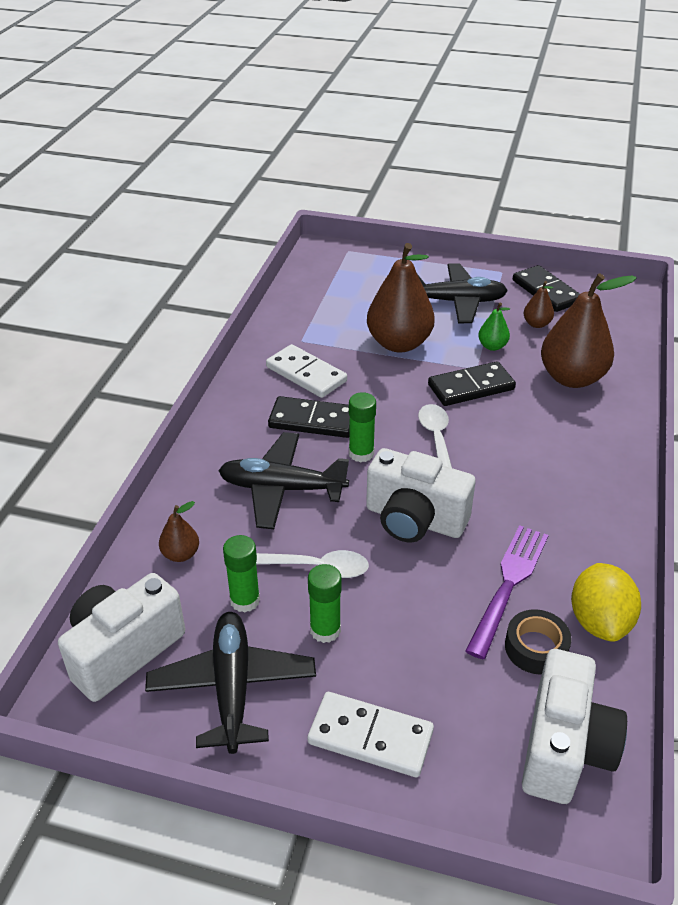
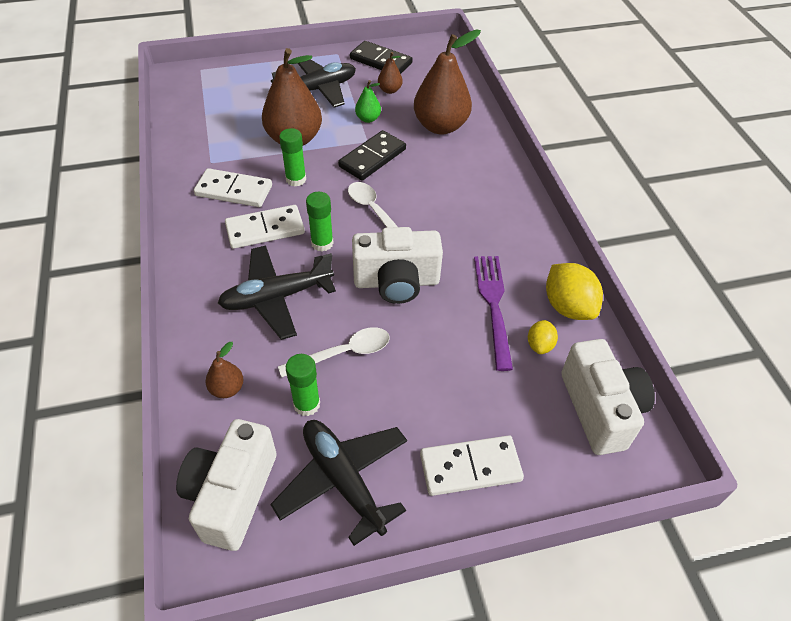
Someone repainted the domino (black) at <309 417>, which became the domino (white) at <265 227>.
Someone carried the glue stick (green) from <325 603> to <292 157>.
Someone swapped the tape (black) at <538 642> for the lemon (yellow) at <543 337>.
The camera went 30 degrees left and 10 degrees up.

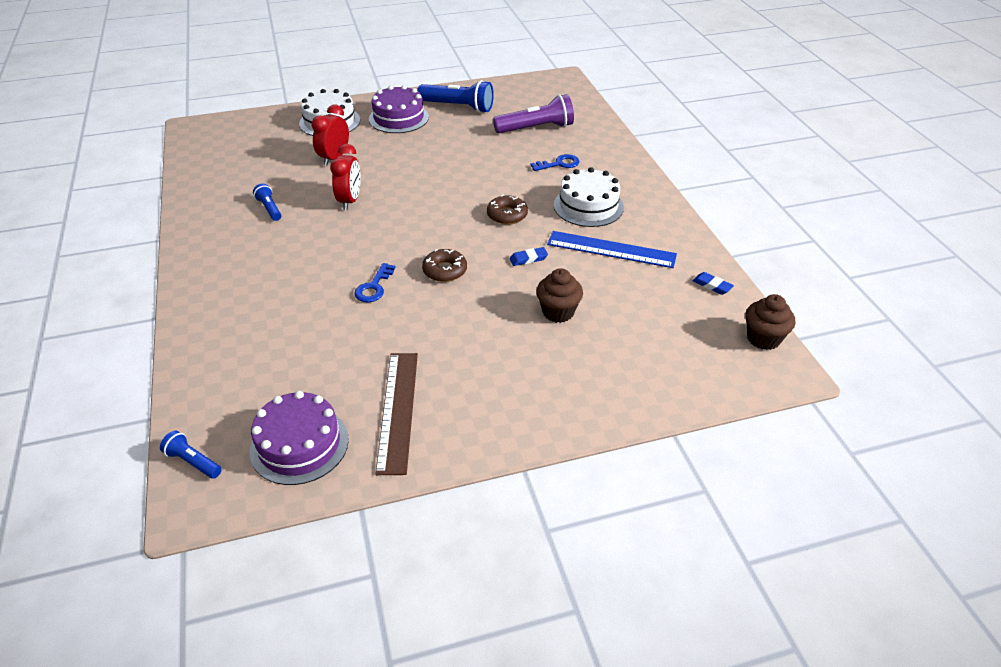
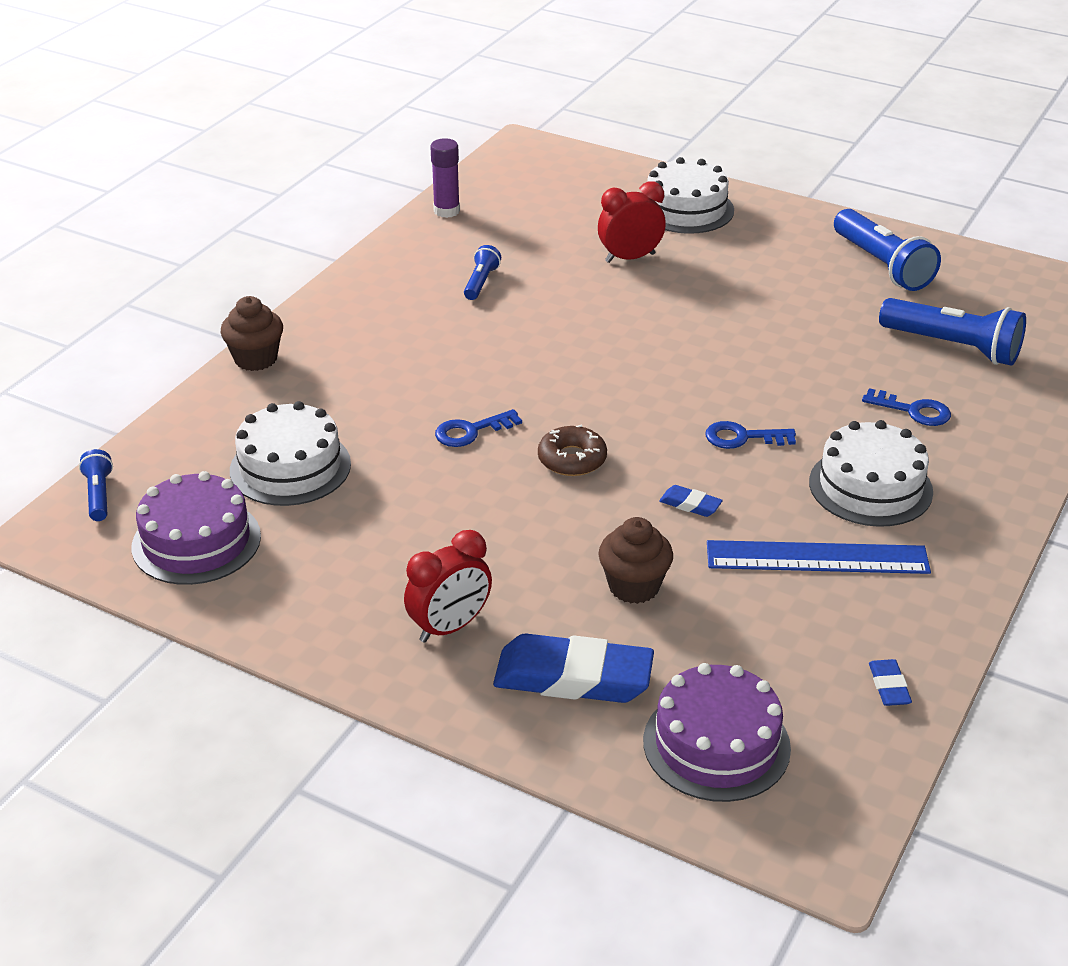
Someone carried the cupcake (brown) from <770 322> to <252 333>.
Someone put down the cake (white) at <290 453>.
Someone carried the clock (red) from <345 177> to <448 586>.
Someone put down the glue stick (purple) at <445 178>.
Someone put down the eraser (blue) at <573 668>.
Someone carried the cake (purple) from <399 109> to <717 732>.
Someone swapped the donut (brown) at <507 210> for the key (blue) at <750 435>.
Someone rotated the ruler (blue) at <612 249> by 60 degrees counterclockwise.
Someone repainted the flashlight (purple) at <533 113>, which became the flashlight (blue) at <952 332>.
Someone took away the ruler (brown) at <396 414>.
The camera went 45 degrees right and 5 degrees down.

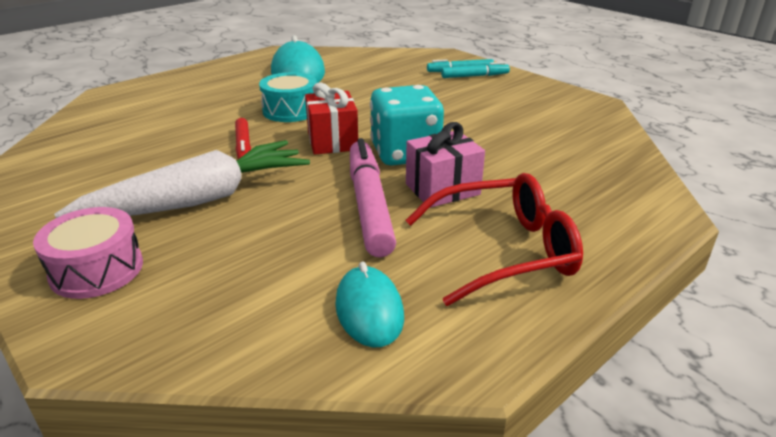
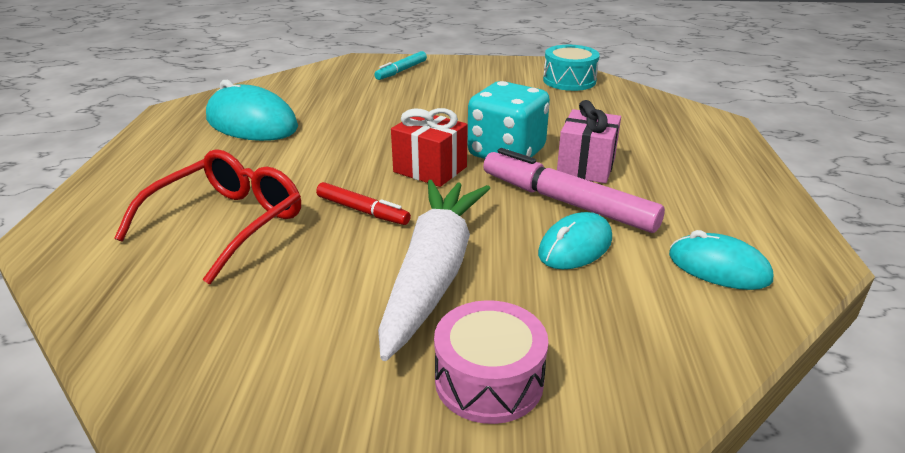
Someone carried the glasses (red) from <494 239> to <207 216>.
Someone put down the mouse (turquoise) at <575 240>.
Someone carried the drum (turquoise) from <288 97> to <571 68>.
Someone took away the marker (turquoise) at <475 70>.
The camera went 45 degrees left and 0 degrees up.

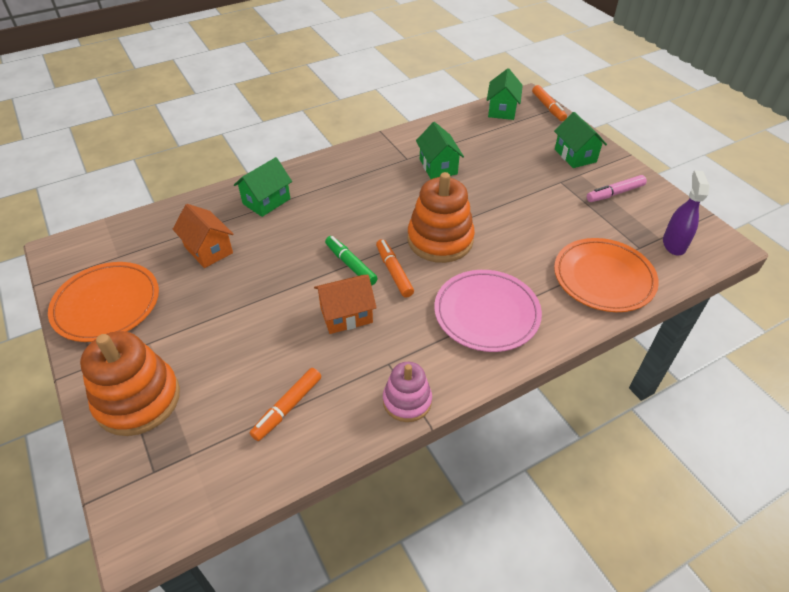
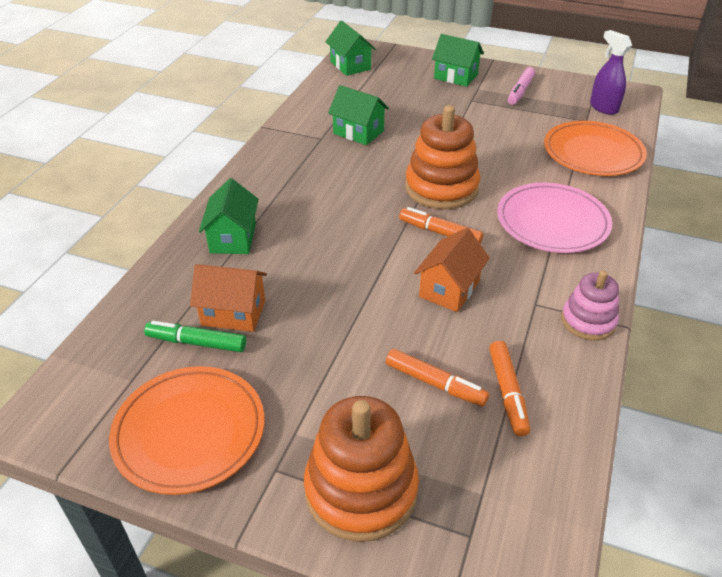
Someone carried the marker (green) from <351 261> to <195 336>.
Someone carried the marker (orange) from <549 103> to <437 377>.
The camera went 40 degrees left and 5 degrees down.

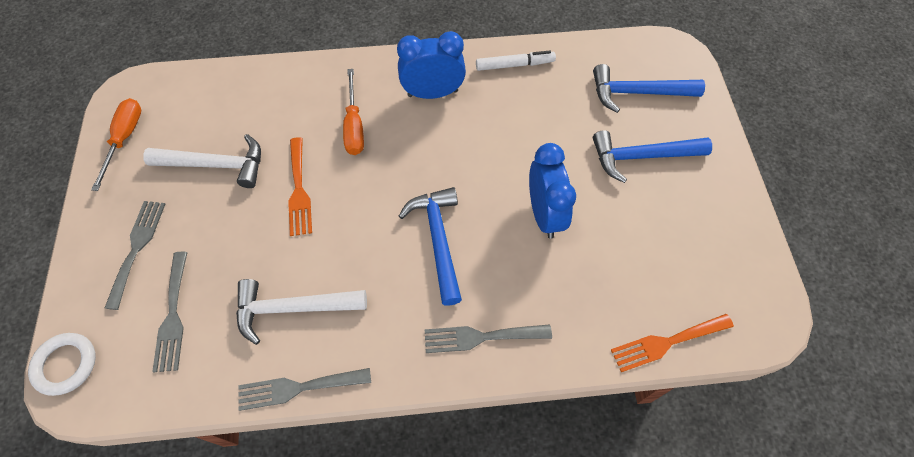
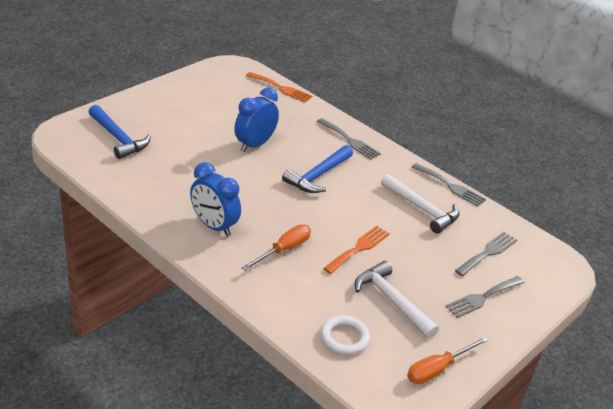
Someone carried the ring (white) from <62 364> to <345 335>.
Someone took away the marker (white) at <516 60>.
Someone took away the hammer (blue) at <652 156>.
The camera went 135 degrees left and 25 degrees down.

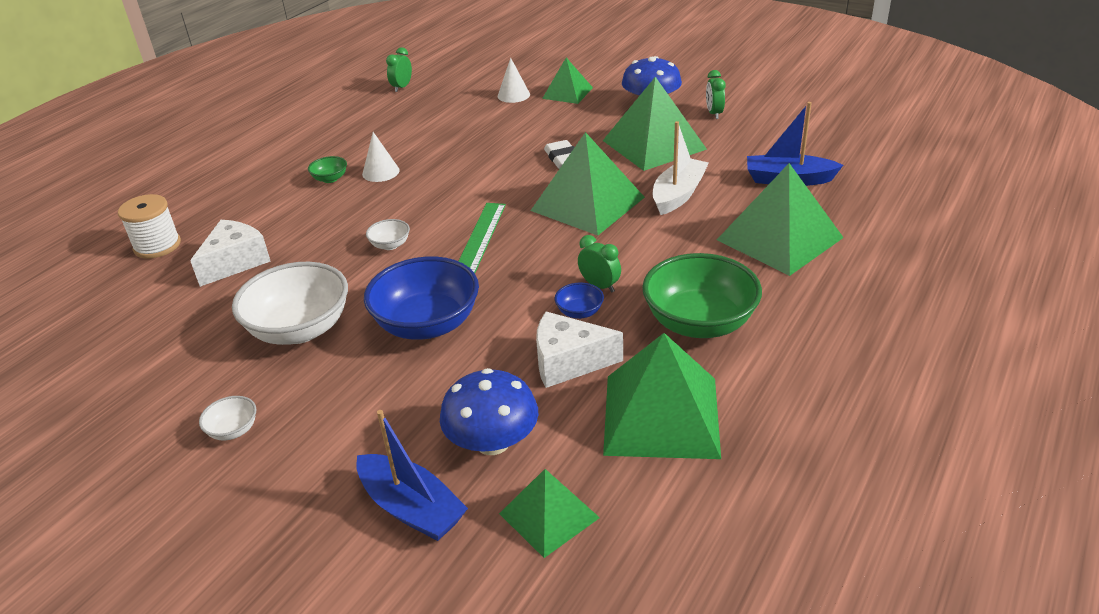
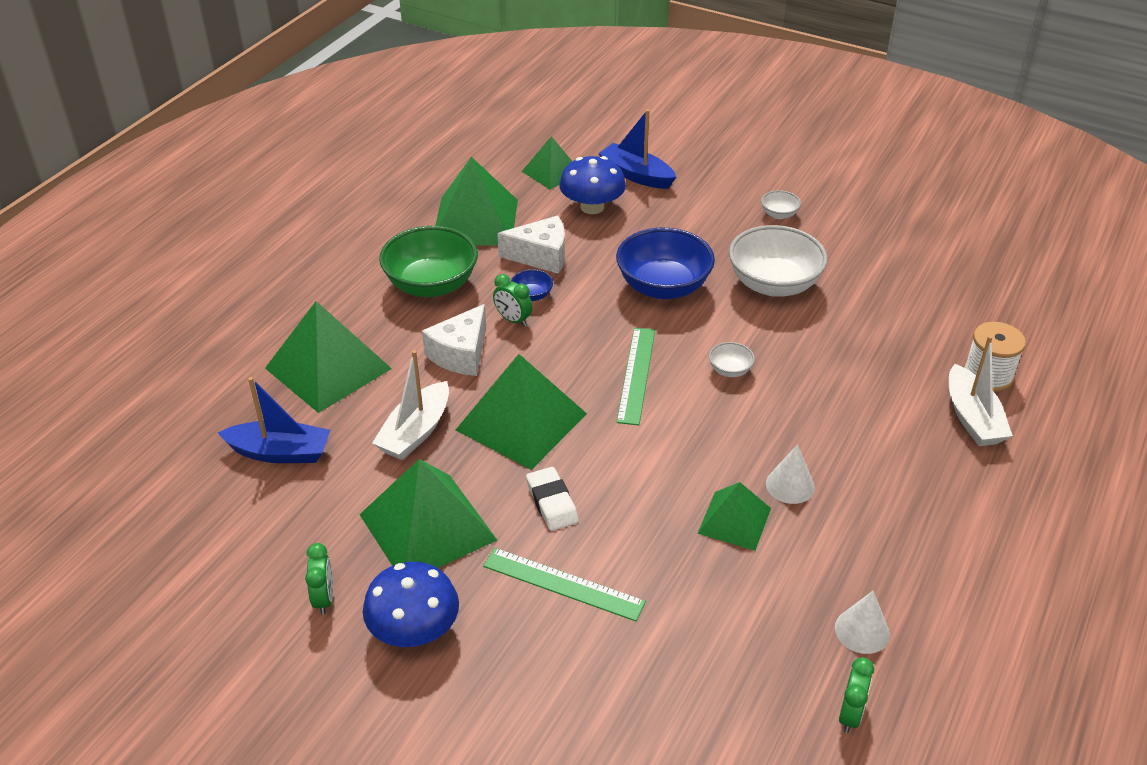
Someone carried the cheese (white) from <230 253> to <454 340>.
Someone put down the ruler (green) at <564 584>.
Someone carried the pyramid (green) from <567 81> to <734 516>.
Someone carried the cone (white) from <514 80> to <862 622>.
Someone put down the boat (white) at <981 390>.
Someone took away the bowl (green) at <327 169>.
The camera went 175 degrees right and 5 degrees up.

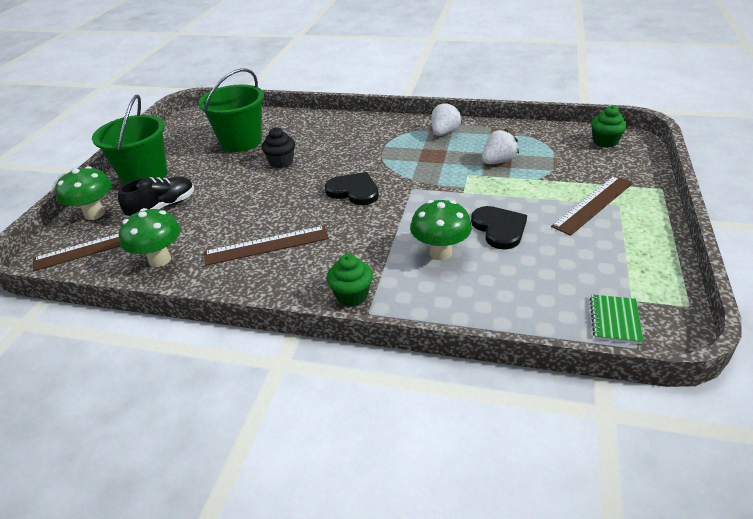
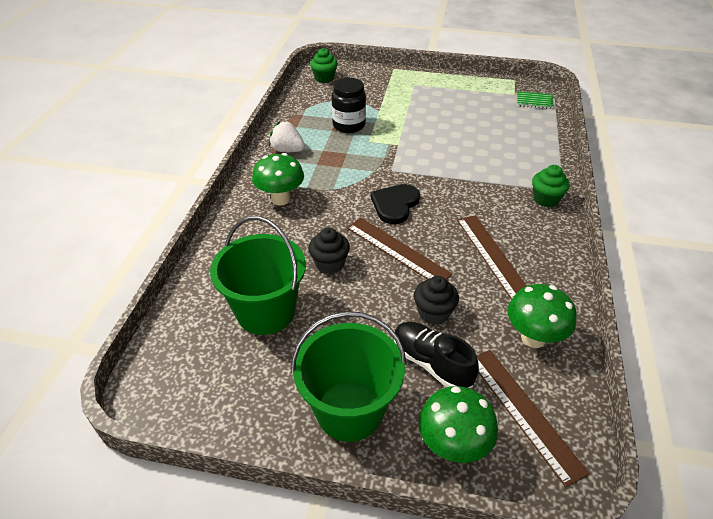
Someone carried the mushroom (green) from <441 230> to <278 179>.
Someone swapped the strawberry (white) at <500 146> for the jar (black) at <349 105>.
Someone carried the ruler (brown) from <592 206> to <399 249>.
Someone put down the cupcake (black) at <436 300>.
Someone took away the heart (black) at <499 227>.
The camera went 95 degrees left and 5 degrees up.

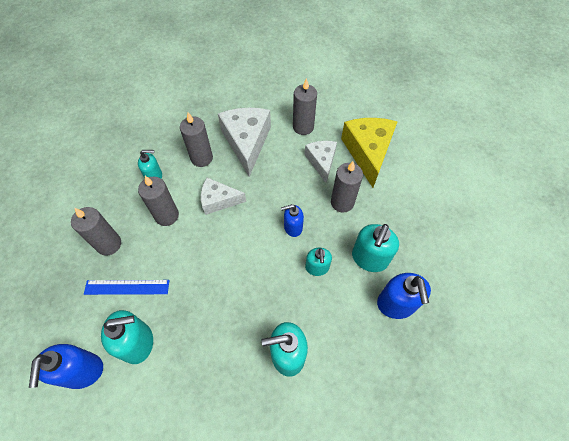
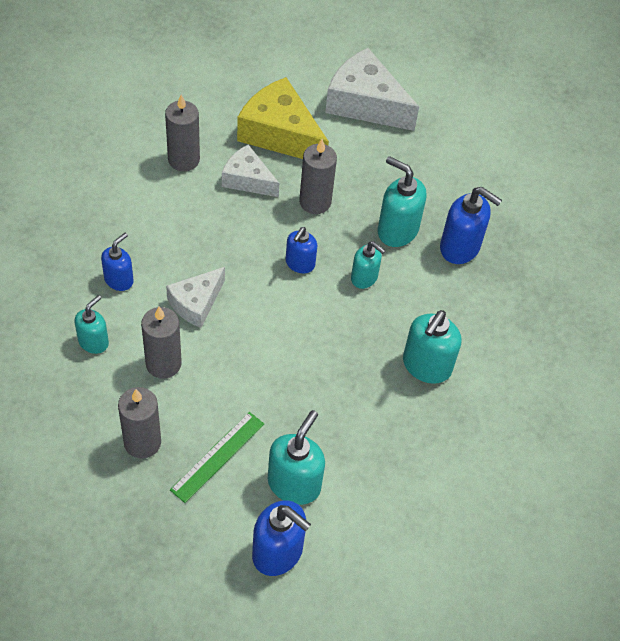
Someone swapped the candle (grey) at <196 139> for the soap dispenser (blue) at <117 262>.
Someone repainted the ruler (blue) at <127 287>, which became the ruler (green) at <217 457>.
Someone carried the cheese (white) from <244 142> to <372 89>.
Someone rotated the soap dispenser (turquoise) at <375 248> by 150 degrees clockwise.
The camera went 55 degrees left and 5 degrees down.

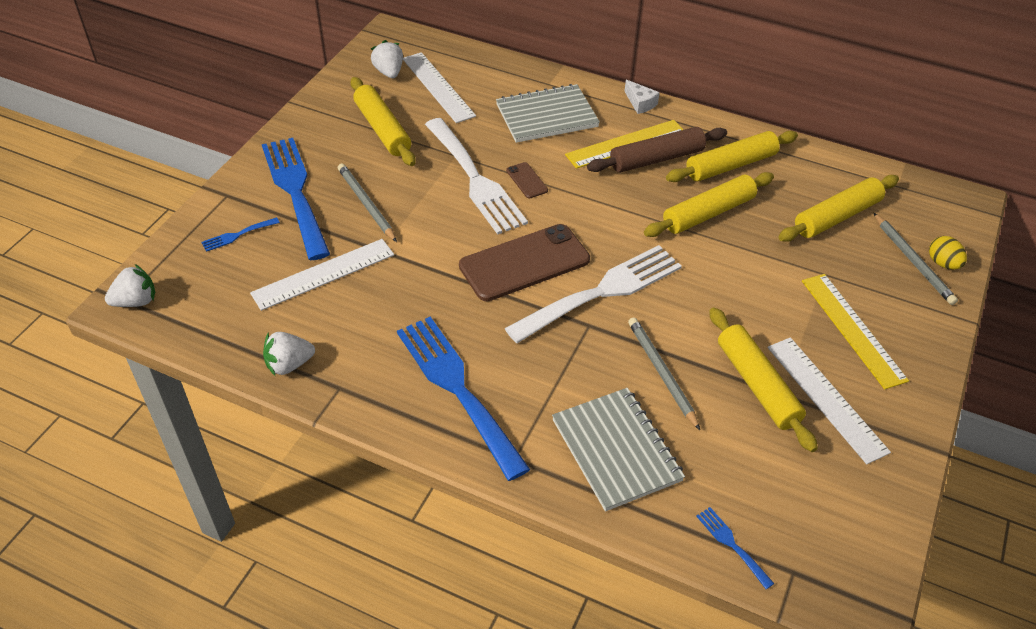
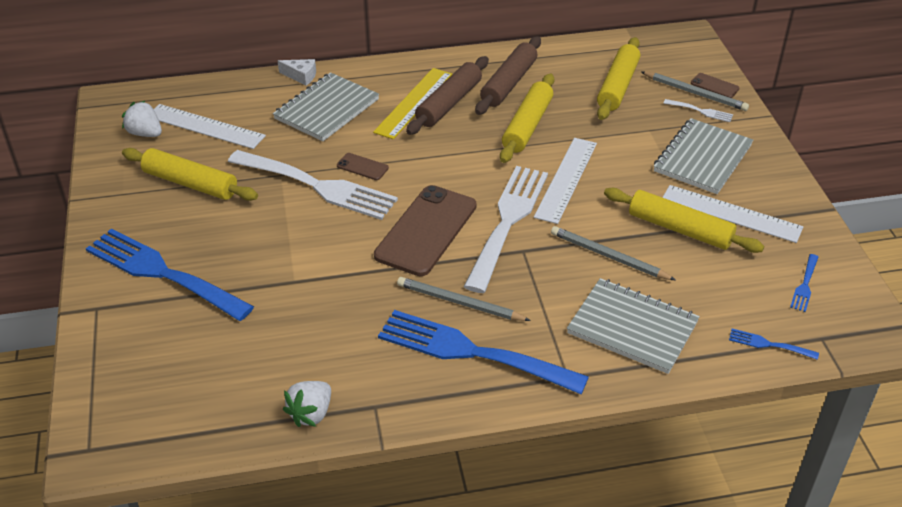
Someone carried the cheese (white) from <642 97> to <297 72>.
Someone carried the pencil (grey) from <367 203> to <464 299>.
Someone repainted the rolling pin (yellow) at <732 156>, which became the rolling pin (brown) at <508 75>.
Someone carried the ruler (white) from <322 275> to <565 181>.
Someone swapped the ruler (yellow) at <855 332> for the notebook (grey) at <703 156>.
Someone put down the fork (white) at <698 110>.
Someone swapped the egg (yellow) at <948 253> for the phone (brown) at <715 85>.
Someone carried the fork (blue) from <241 234> to <804 283>.
Someone took away the strawberry (white) at <130 285>.
The camera went 35 degrees left and 5 degrees down.

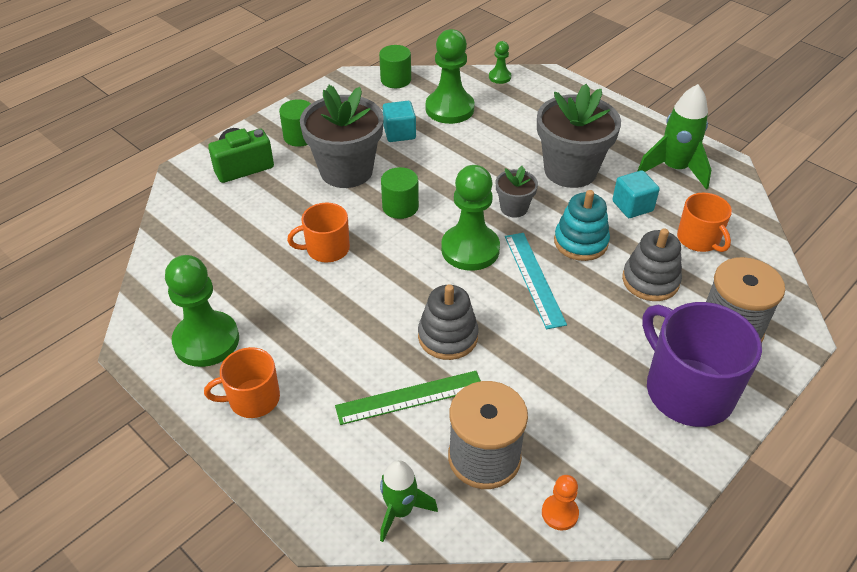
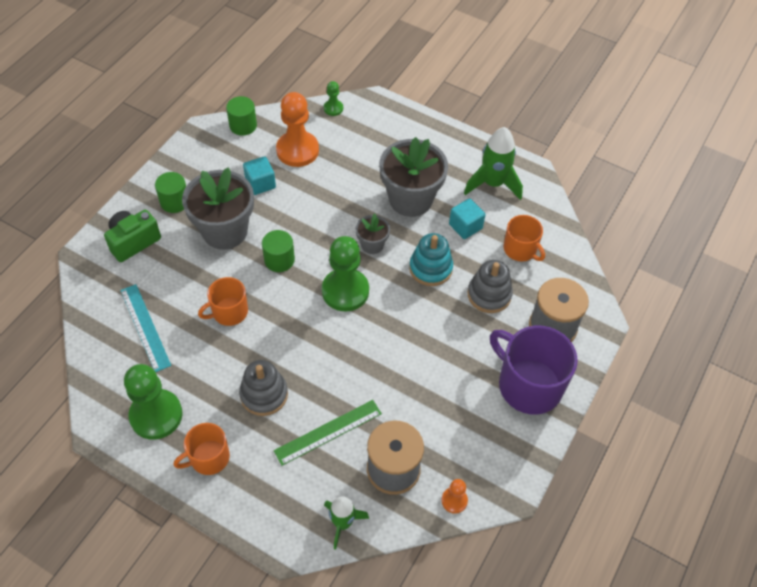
Someone carried the ruler (turquoise) from <536 281> to <145 328>.
Someone carried the stacking toy (grey) from <448 322> to <263 388>.
Someone repainted the pawn (green) at <450 76>, which became the pawn (orange) at <297 129>.
The camera went 15 degrees left and 10 degrees up.

